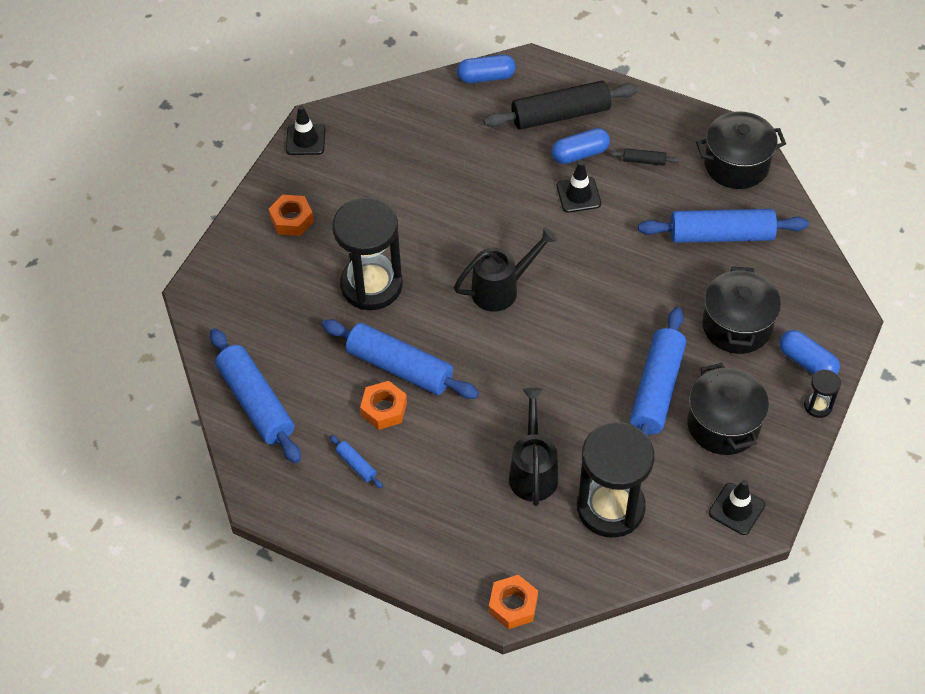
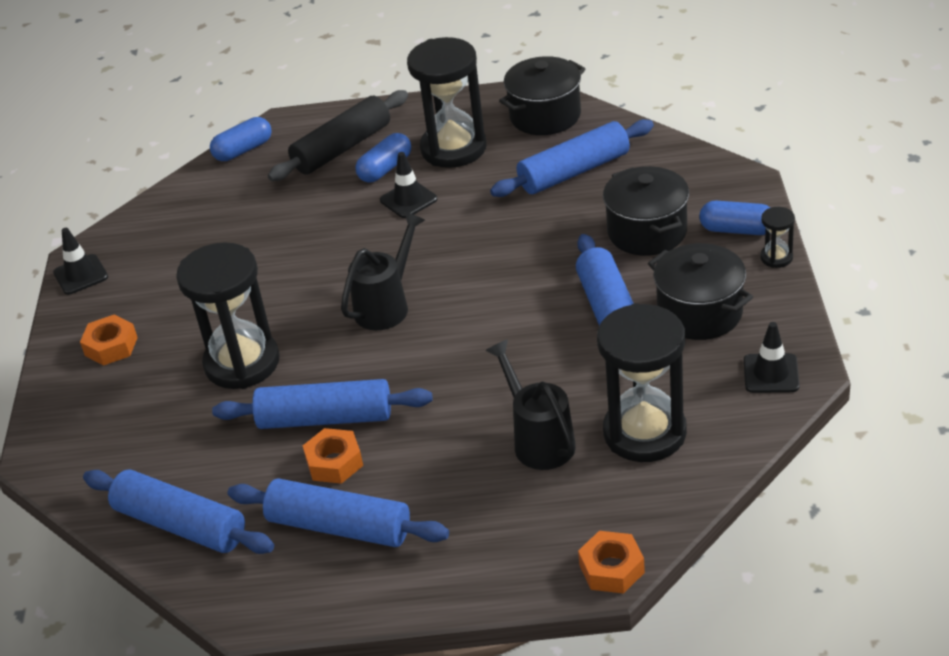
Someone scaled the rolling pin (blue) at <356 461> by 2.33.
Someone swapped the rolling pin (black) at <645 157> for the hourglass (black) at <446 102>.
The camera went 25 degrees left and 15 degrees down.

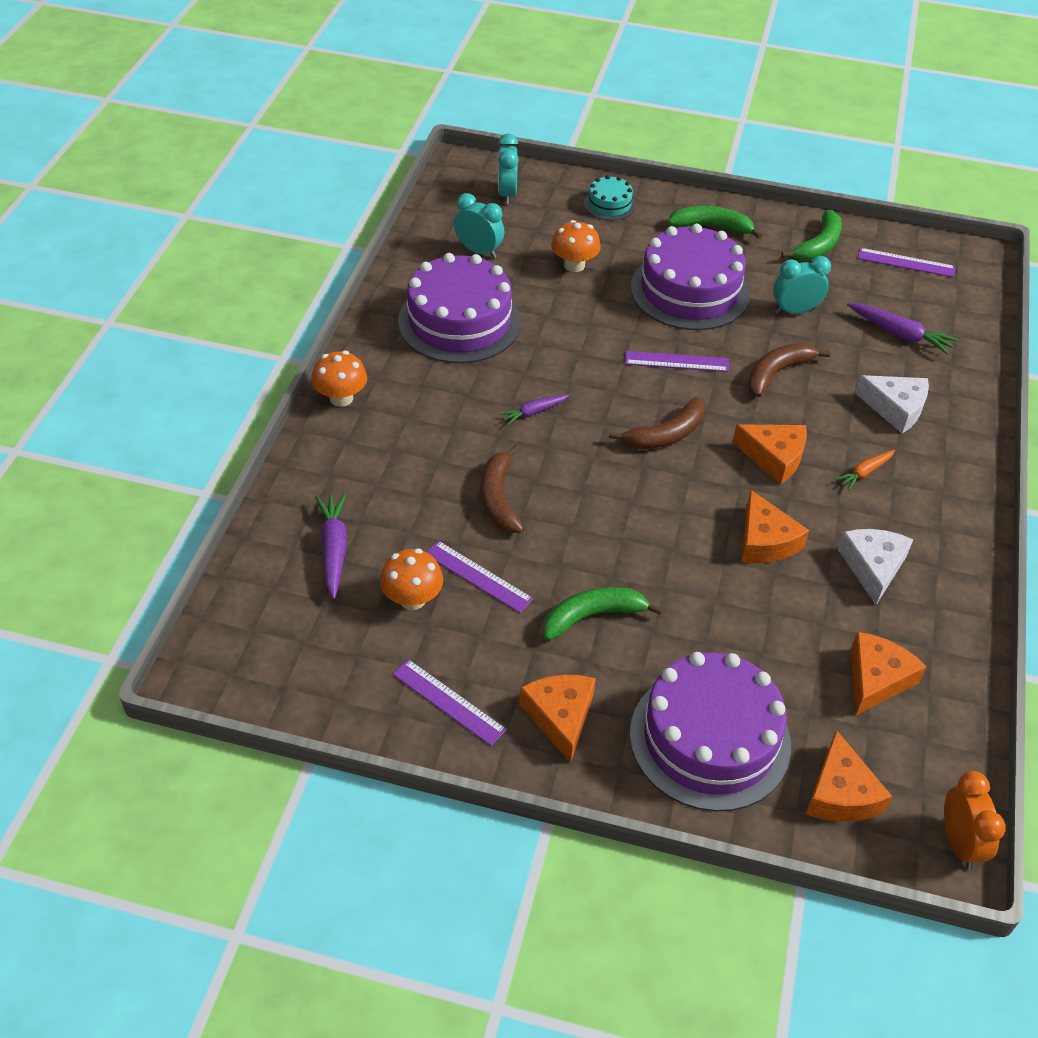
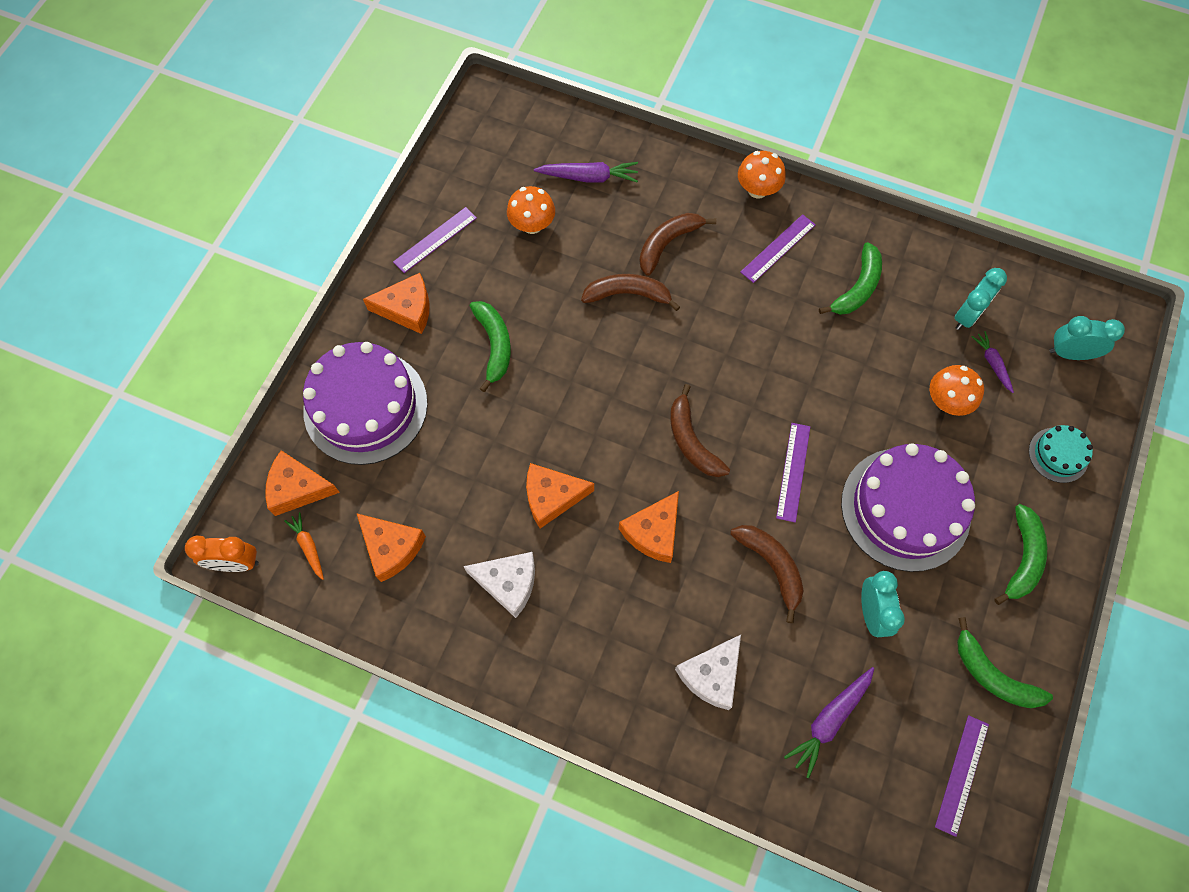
Someone carried the carrot (orange) from <865 470> to <304 546>.
Someone put down the banana (brown) at <678 244>.
Someone carried the ruler (purple) from <480 577> to <778 248>.
Someone swapped the cake (purple) at <459 308> for the banana (green) at <850 278>.
Someone carried the carrot (purple) from <534 410> to <992 362>.
The camera went 100 degrees right and 20 degrees up.

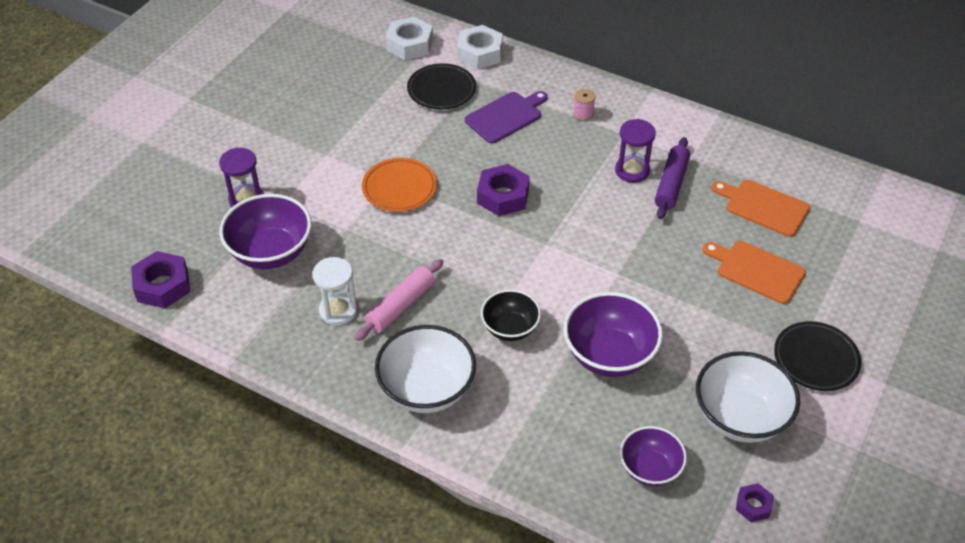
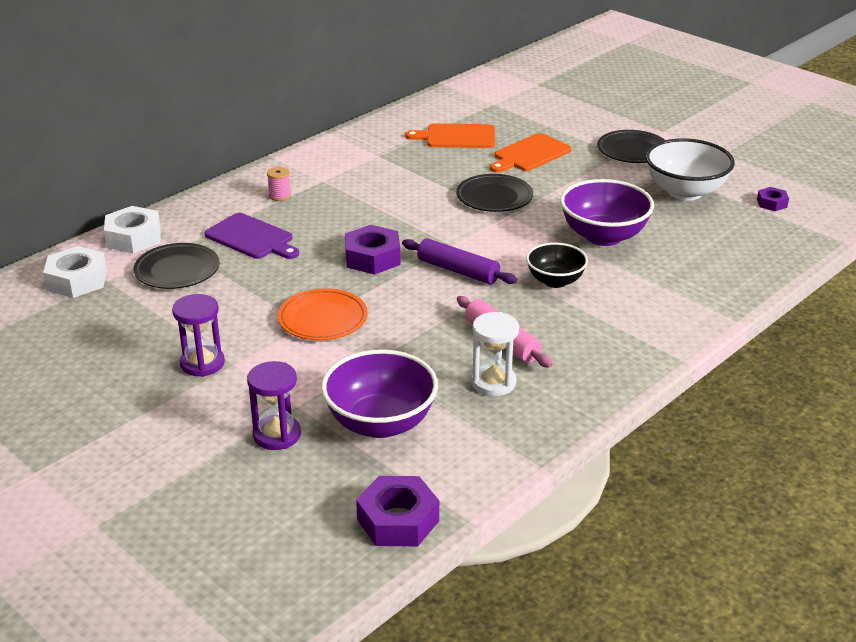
Someone carried the hourglass (purple) from <635 151> to <198 335>.
Someone rotated the cutting board (purple) at <506 117> by 150 degrees clockwise.
Someone carried the rolling pin (purple) from <672 178> to <459 261>.
Someone rotated the cutting board (orange) at <760 208> by 45 degrees clockwise.
Someone put down the plate (black) at <494 193>.
Someone took away the bowl (white) at <425 369>.
Someone took away the bowl (purple) at <653 456>.
The camera went 75 degrees left and 15 degrees down.

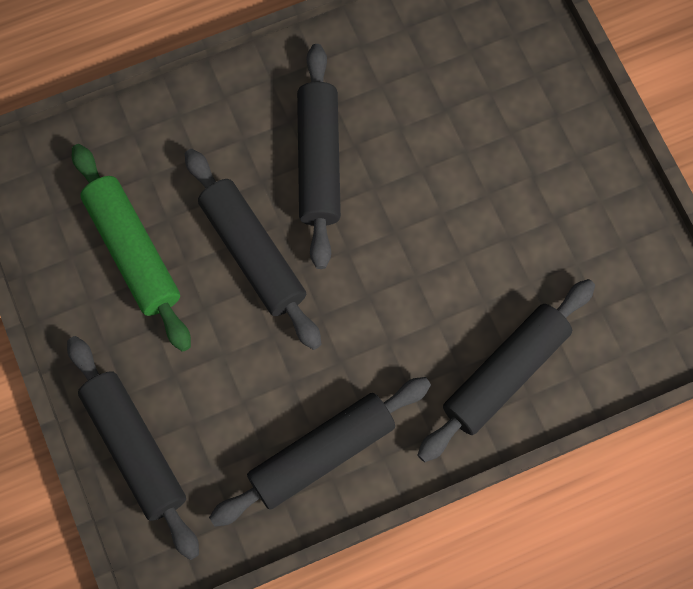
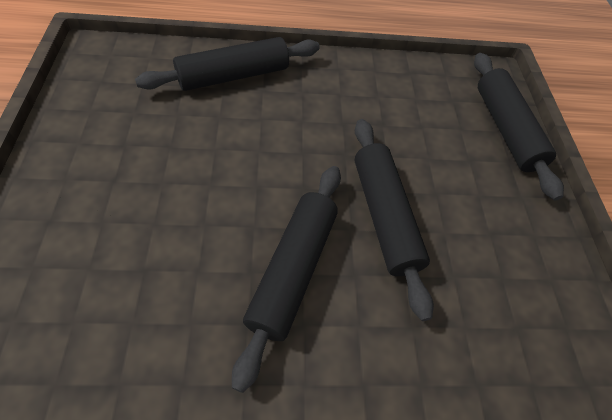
Someone took away the rolling pin (green) at <131 248>.
Someone took away the rolling pin (black) at <320 452>.
The camera went 165 degrees left and 15 degrees down.

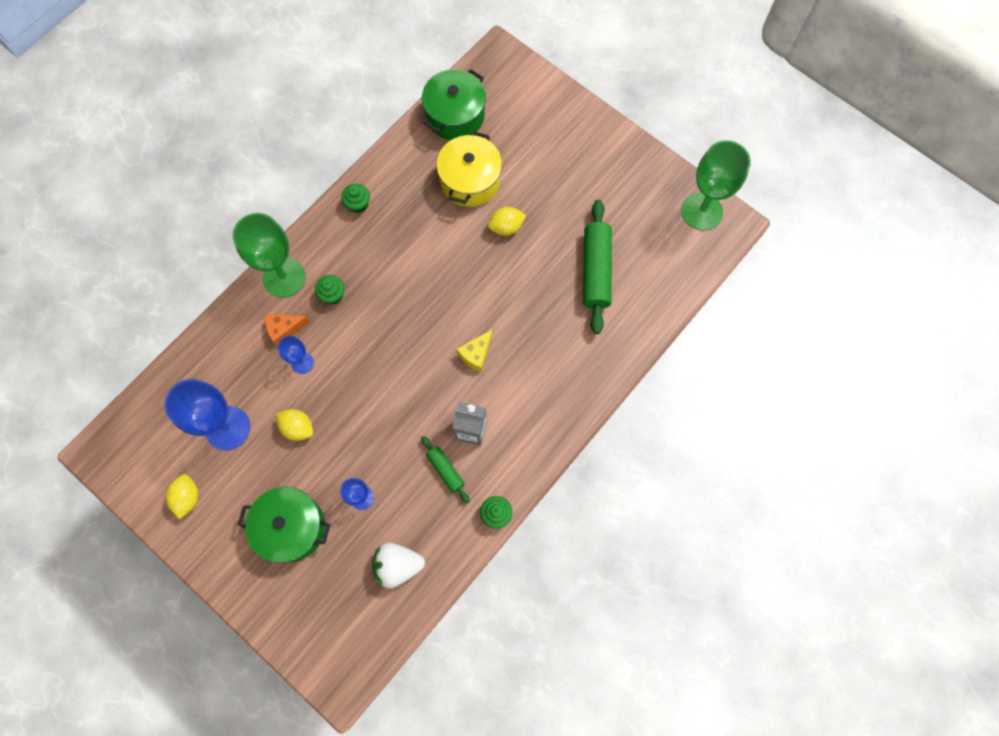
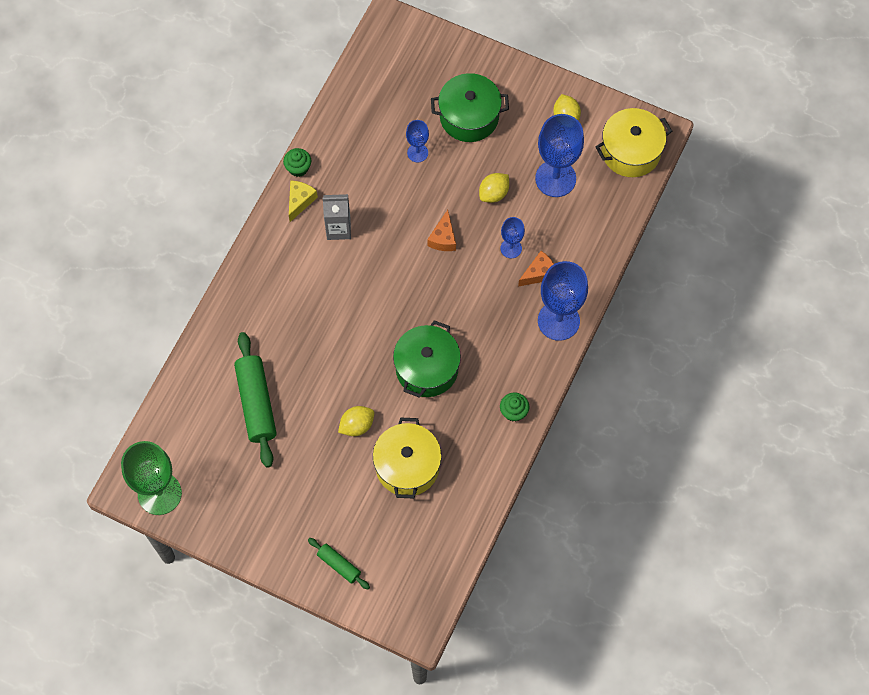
Someone carried the cheese (yellow) from <475 351> to <303 201>.
Someone carried the rolling pin (green) from <445 469> to <339 563>.
Someone carried the pot (green) from <454 104> to <427 359>.
Someone put down the cheese (orange) at <441 230>.
Someone rotated the lemon (yellow) at <294 425> by 60 degrees counterclockwise.
Someone repainted the goblet (green) at <269 255>, which became the goblet (blue) at <563 301>.
Someone put down the pot (yellow) at <633 142>.
Someone took away the cupcake (green) at <329 289>.
Someone took away the strawberry (white) at <398 565>.
The camera went 165 degrees right and 5 degrees down.

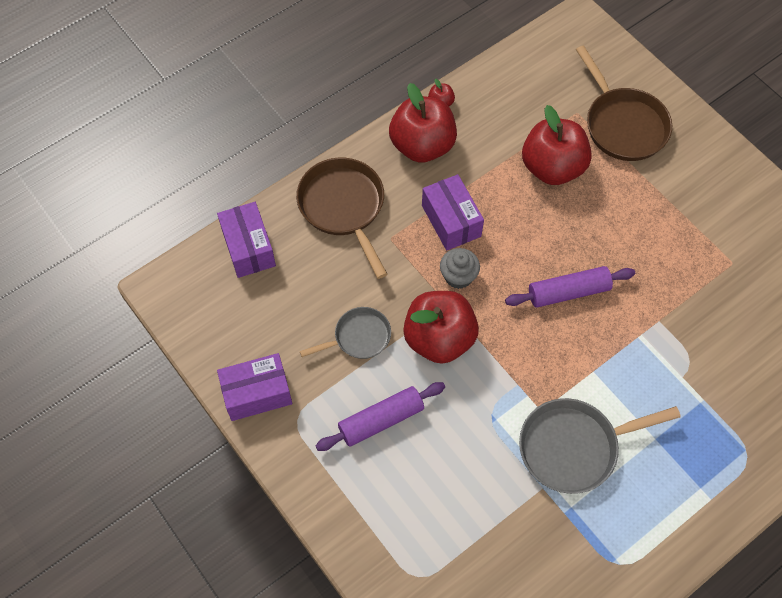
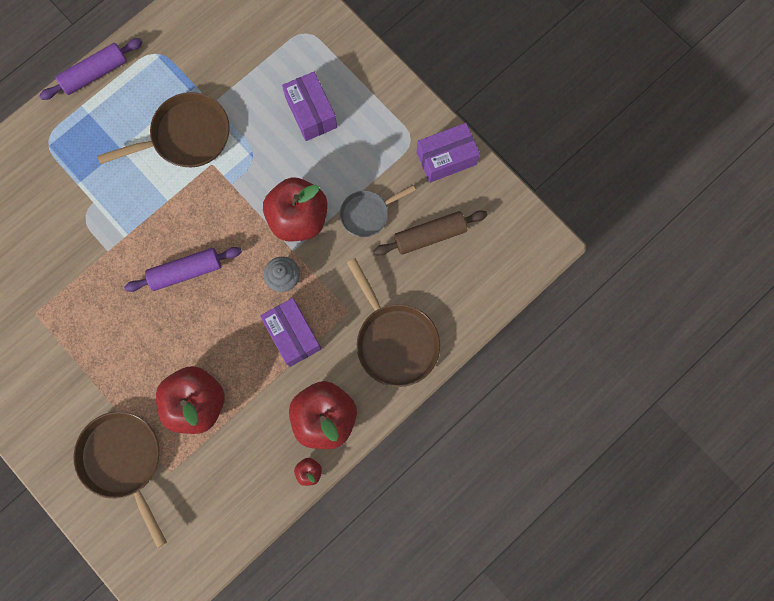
Someone carried the rolling pin (purple) from <380 416> to <91 69>.
Someone repainted the pan (grey) at <600 446>, which became the pan (brown) at <163 129>.
Someone carried the box (purple) from <246 240> to <309 106>.
Someone put down the rolling pin (brown) at <430 233>.
The camera went 175 degrees right and 15 degrees up.

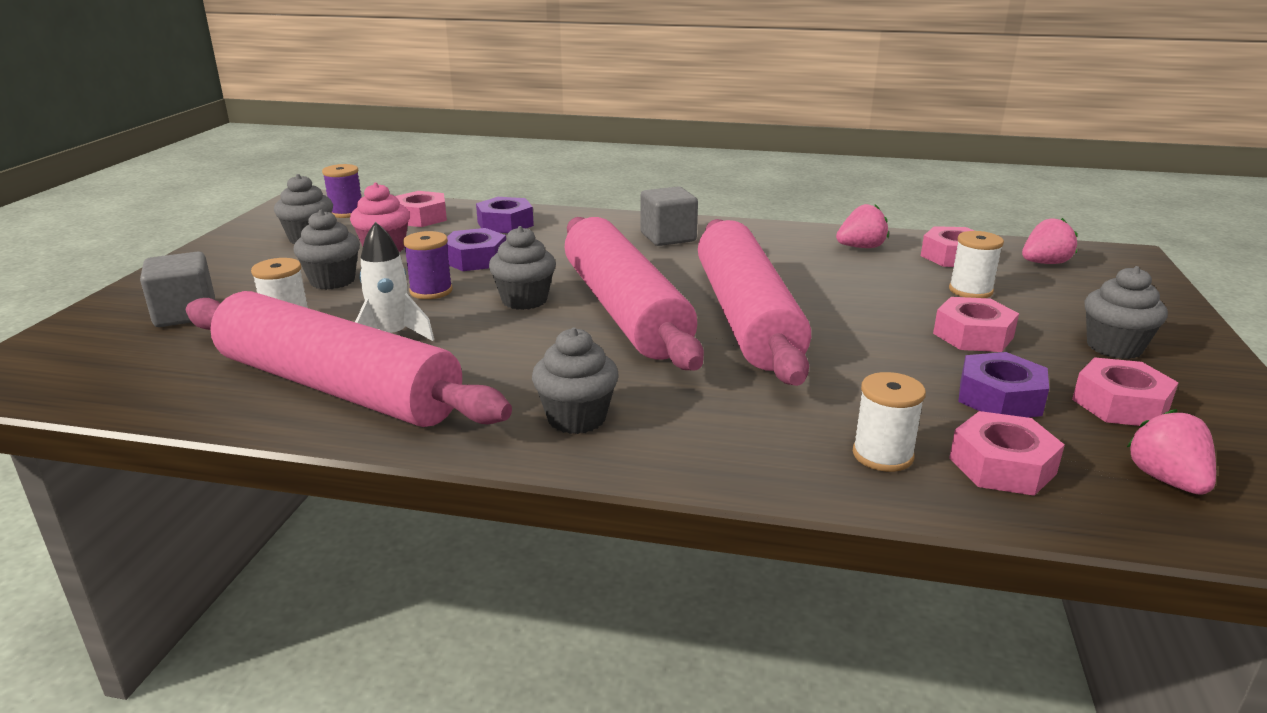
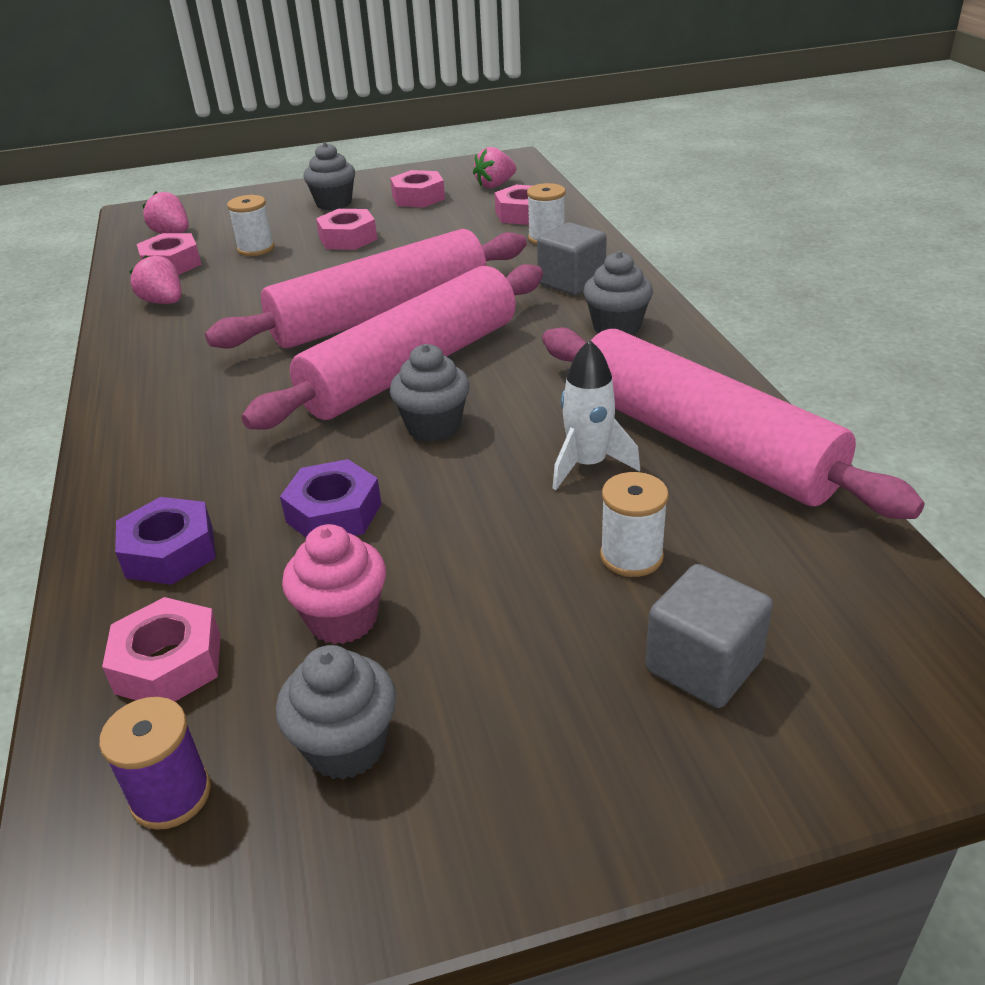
Someone carried the cube (grey) from <669 216> to <572 258>.
Someone rotated the rolling pin (pink) at <349 359> by 45 degrees counterclockwise.
Someone took away the cupcake (grey) at <327 250>.
Someone took away the spool (purple) at <428 265>.
Someone took away the nut (purple) at <1003 385>.
The camera went 115 degrees left and 10 degrees up.

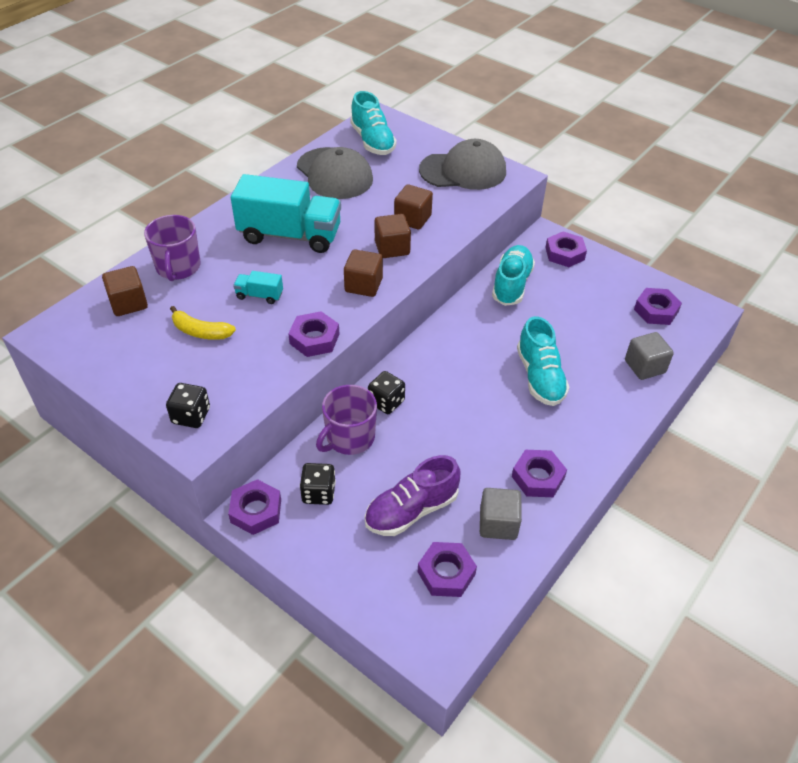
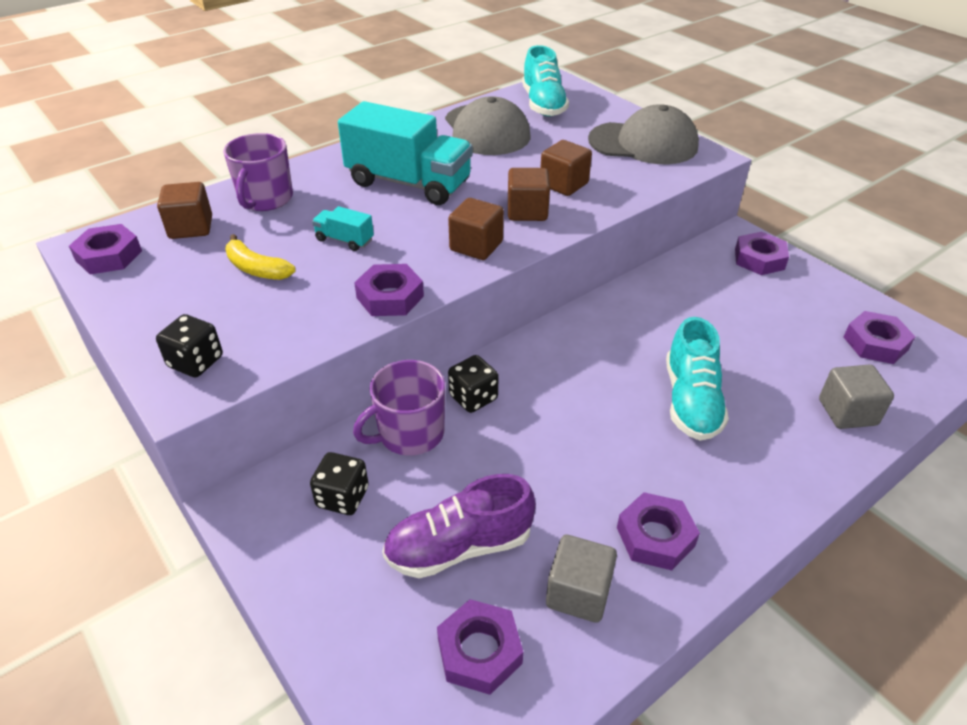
Someone carried the nut (purple) from <254 507> to <105 249>.
Someone took away the shoe (turquoise) at <513 275>.
The camera went 15 degrees right and 5 degrees down.

